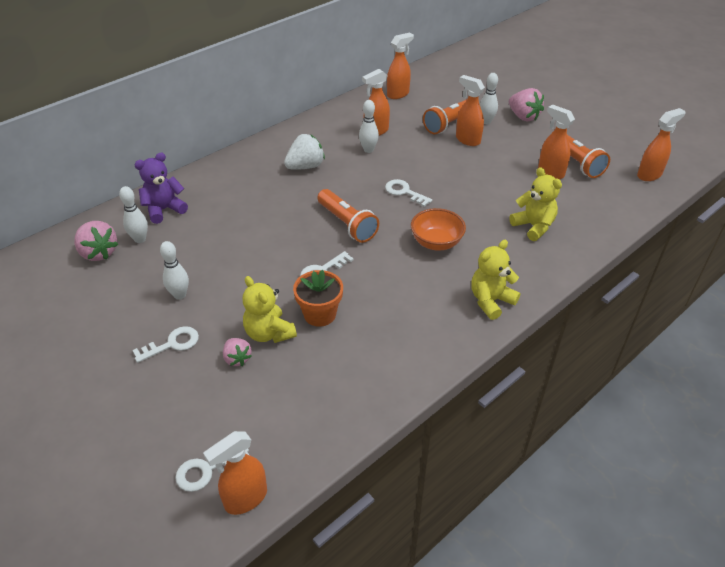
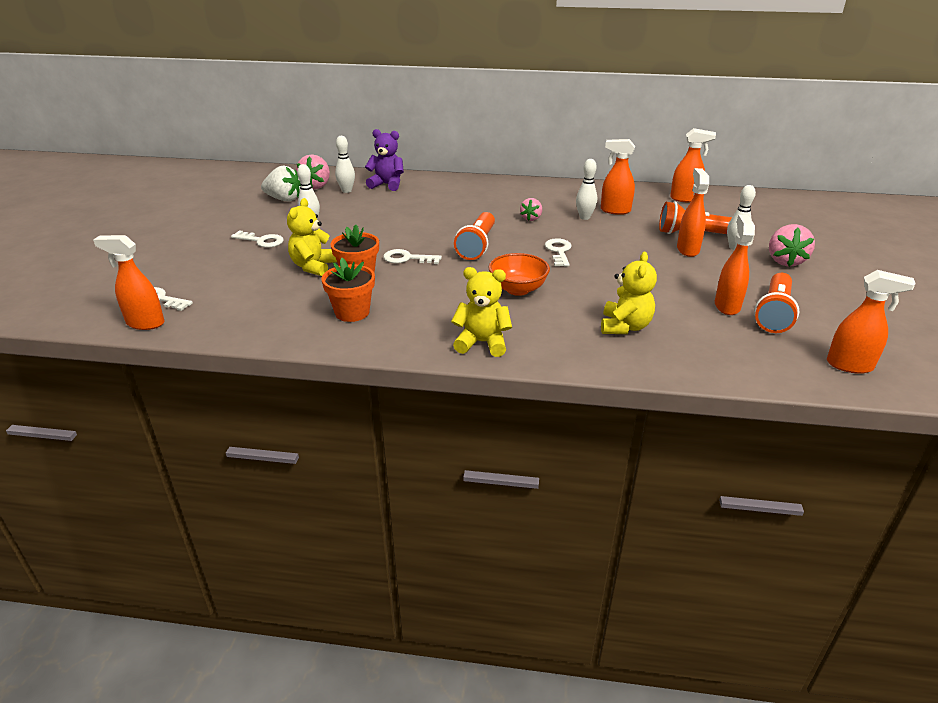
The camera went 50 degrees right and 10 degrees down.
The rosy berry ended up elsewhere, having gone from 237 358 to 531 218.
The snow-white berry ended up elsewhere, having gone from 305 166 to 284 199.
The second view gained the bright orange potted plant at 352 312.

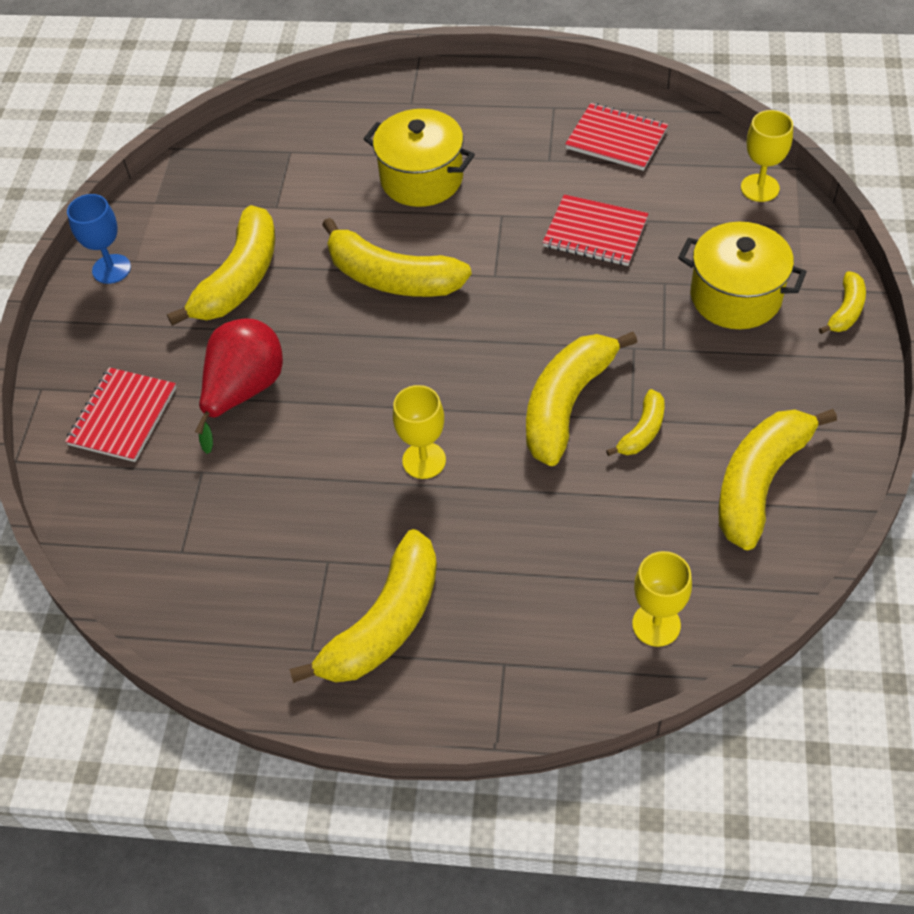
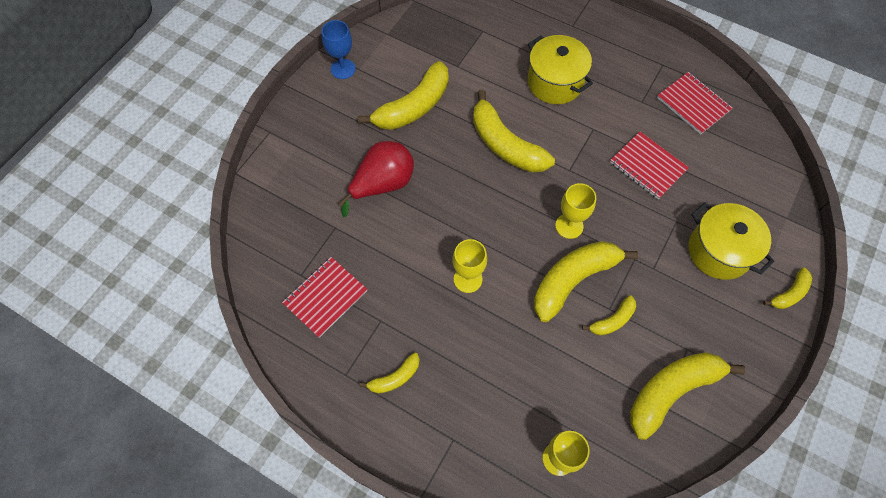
The camera went 20 degrees right and 10 degrees up.
The red notebook ended up elsewhere, having gone from 123 416 to 325 297.
The size of the yellow banana fruit at 384 623 changed by a factor of 0.50.
The yellow goblet ended up elsewhere, having gone from 760 188 to 569 226.

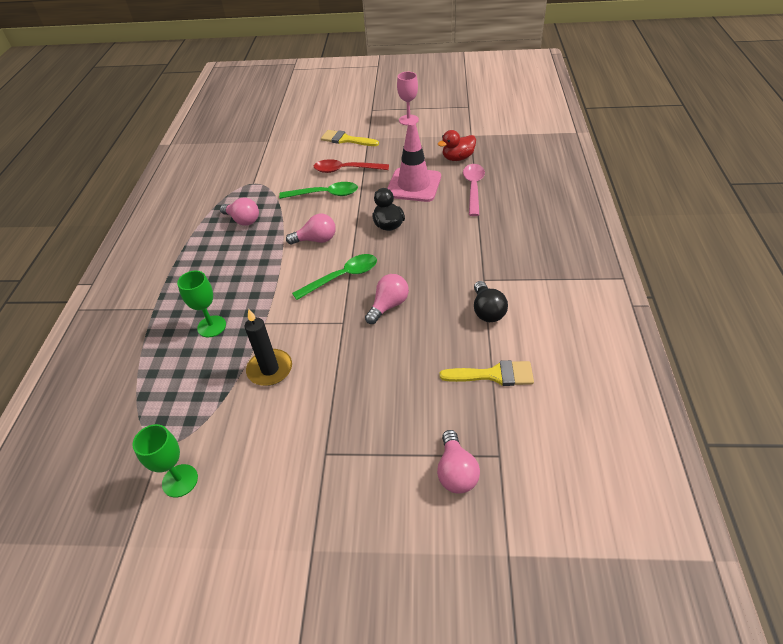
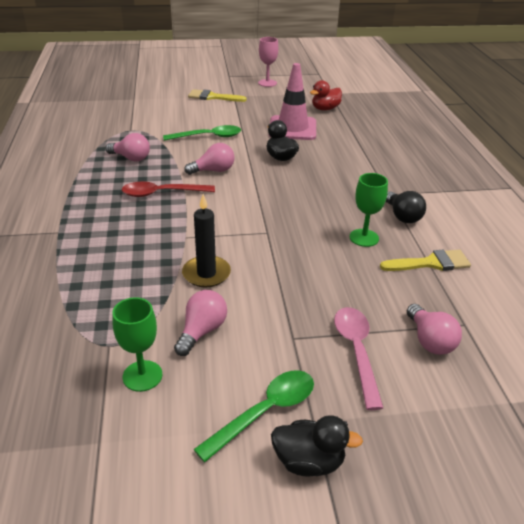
The camera went 15 degrees left and 10 degrees down.
The green goblet ended up elsewhere, having gone from 211 326 to 364 238.
The green spoon ended up elsewhere, having gone from 342 277 to 265 412.
The red spoon ended up elsewhere, having gone from 346 170 to 162 193.
The rosy lightbulb ended up elsewhere, having gone from 388 306 to 202 331.
The rosy spoon ended up elsewhere, having gone from 473 188 to 356 351.
The second view gained the ebony rubber duck at 309 461.

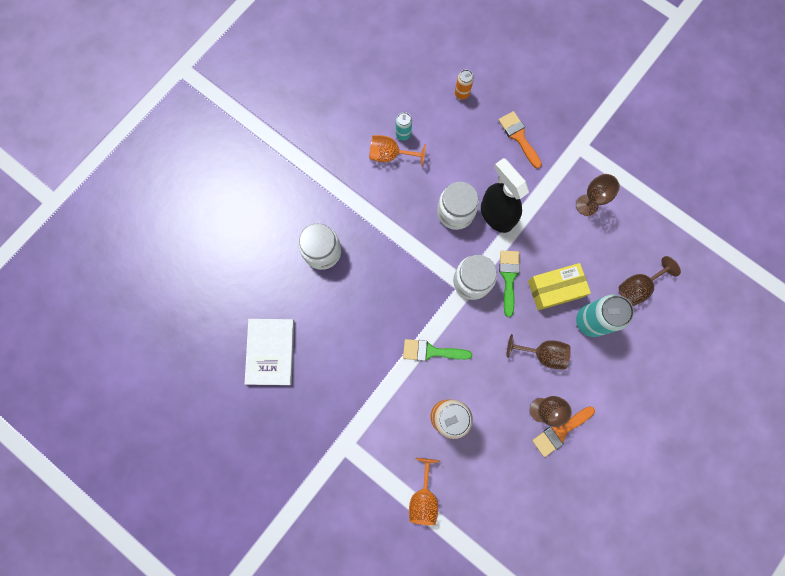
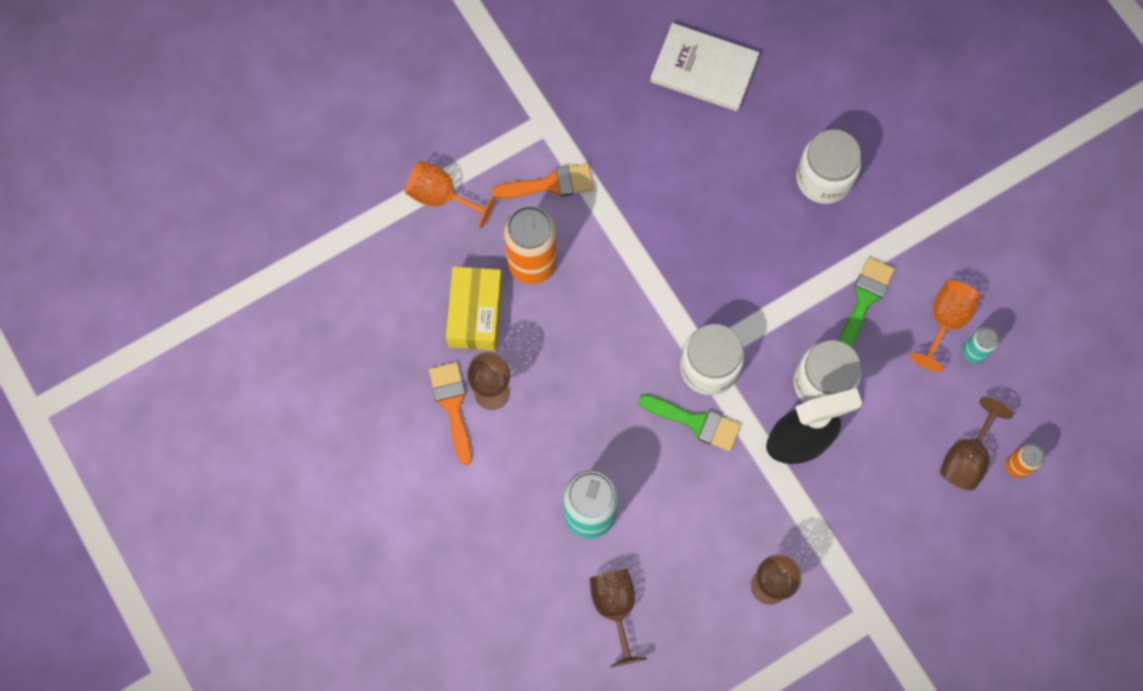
The camera went 110 degrees right and 5 degrees down.
The green brush ended up elsewhere, having gone from 431 351 to 864 299.
The bright orange brush ended up elsewhere, having gone from 519 137 to 551 184.
The dark brown goblet ended up elsewhere, having gone from 542 353 to 966 457.
The yellow box ended up elsewhere, having gone from 555 289 to 475 314.

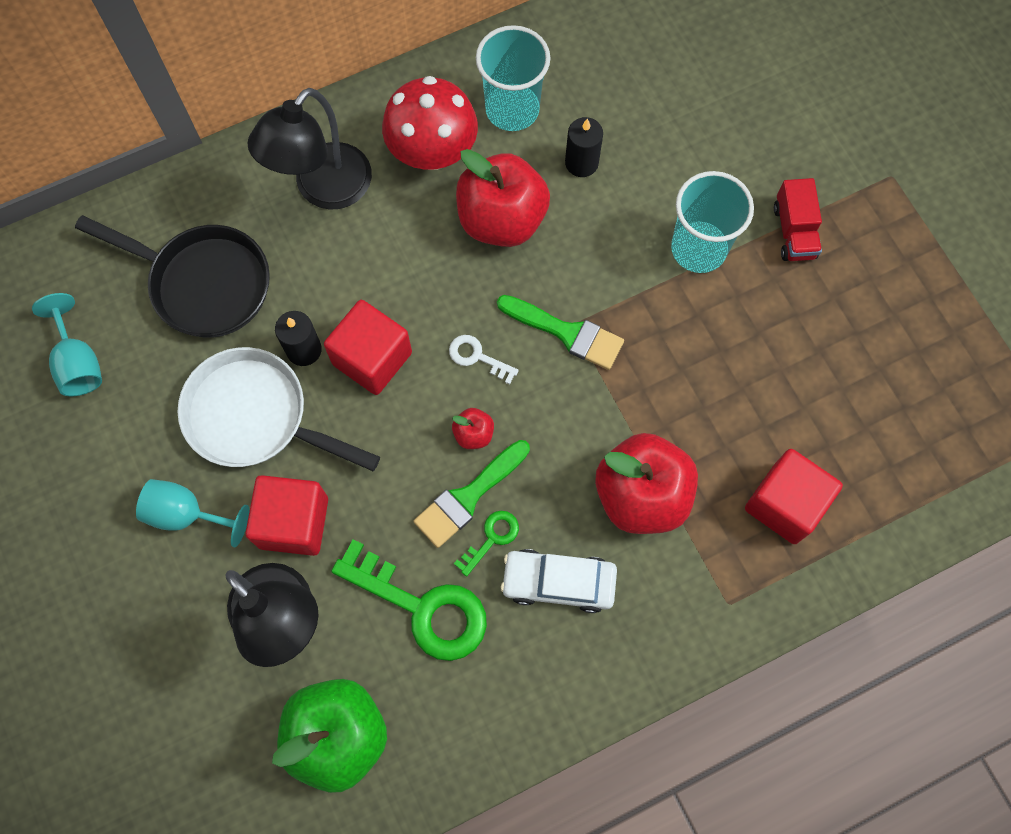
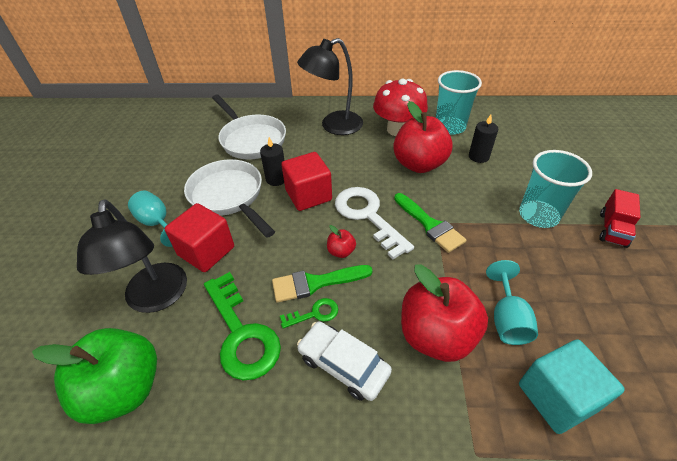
The camera went 30 degrees right and 25 degrees down.
The teal goblet ended up elsewhere, having gone from 78 362 to 506 319.
What was the ebony skillet at 204 283 turned into the snow-white skillet at 251 139.
The size of the snow-white door key at 477 357 changed by a factor of 2.11.
What was the red solid cube at 785 504 turned into the teal solid cube at 556 397.

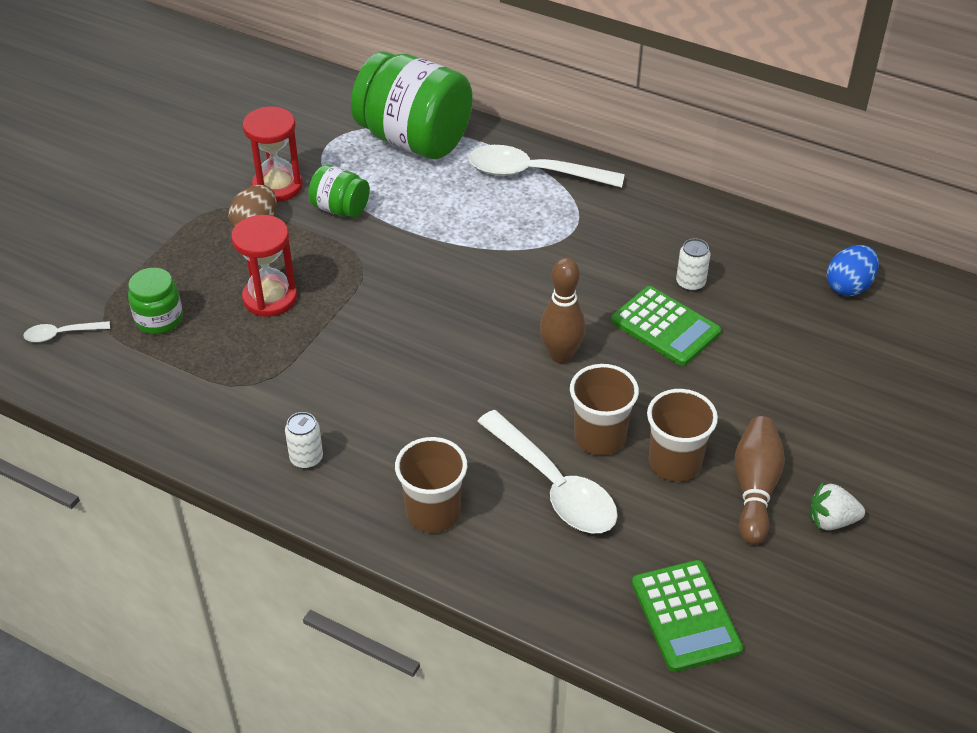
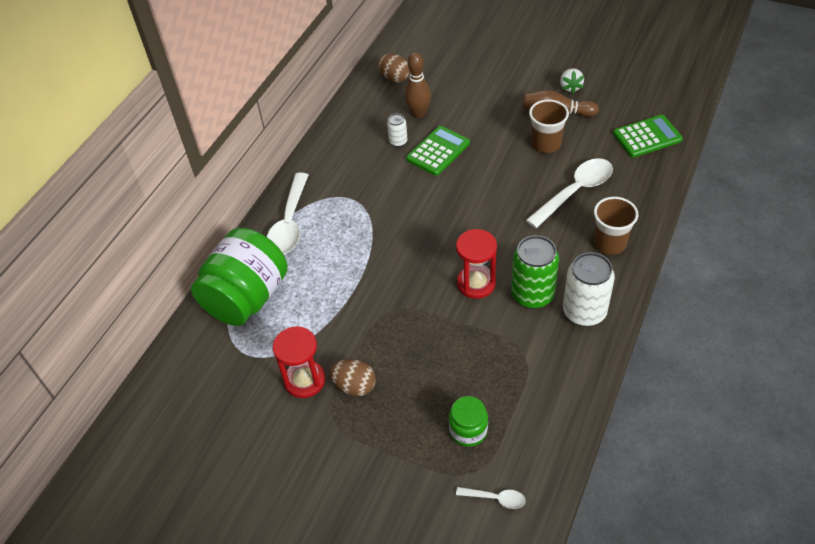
The camera went 90 degrees left and 5 degrees up.
The snow-white spoon at 61 334 ended up facing another way, 60 degrees counterclockwise from before.
The red sandglass ended up elsewhere, having gone from 270 298 to 476 283.
The size of the snow-white can at 306 458 changed by a factor of 1.99.
The second view lost the green jar at 340 209.
The dark brown skittle ended up elsewhere, having gone from 561 355 to 418 113.
The second view lost the dark brown beaker at 599 437.
What was the blue toy egg at 849 286 turned into the dark brown toy egg at 394 78.
The second view gained the green can at 532 295.

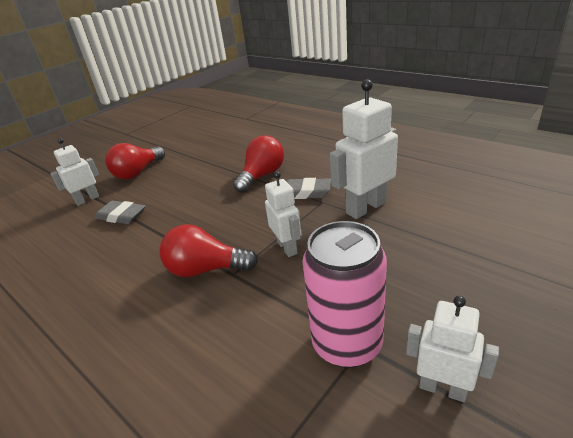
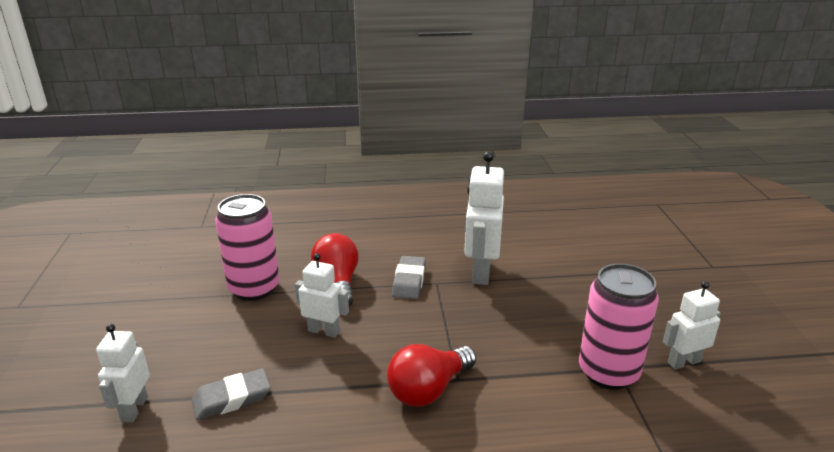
The camera went 50 degrees left and 5 degrees down.
The second view lost the red lightbulb at 138 172.
The snow-white robot ended up elsewhere, having gone from 287 247 to 324 331.
The gray pencil eraser at 305 192 ended up facing another way, 45 degrees counterclockwise from before.
The second view gained the rosy can at 254 288.

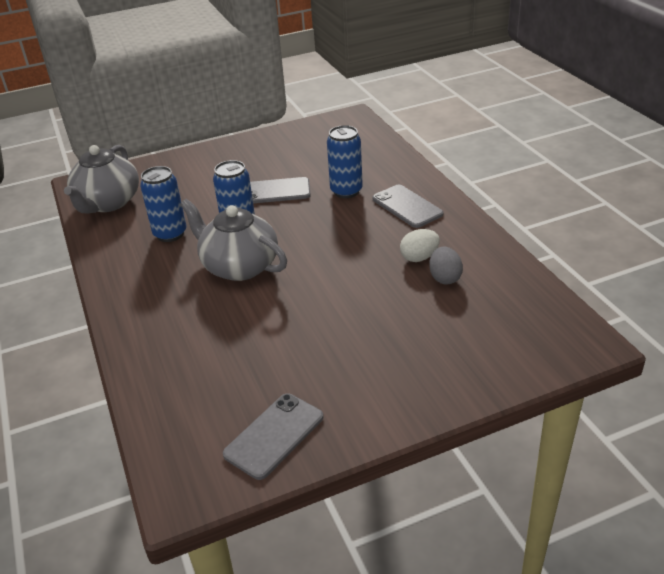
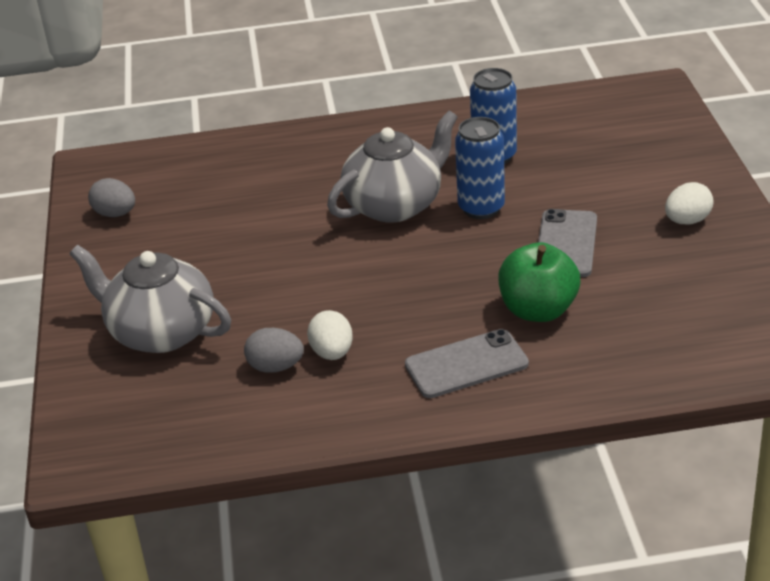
The camera went 105 degrees right and 0 degrees up.
The gray tea pot ended up elsewhere, having gone from 108 203 to 161 332.
Where the gray smartphone stood at 274 435, the gray toy egg came to stand at 115 214.
Where the blue can stood at 346 191, the green apple fruit came to stand at 538 310.
The second view gained the snow-white toy egg at 687 221.

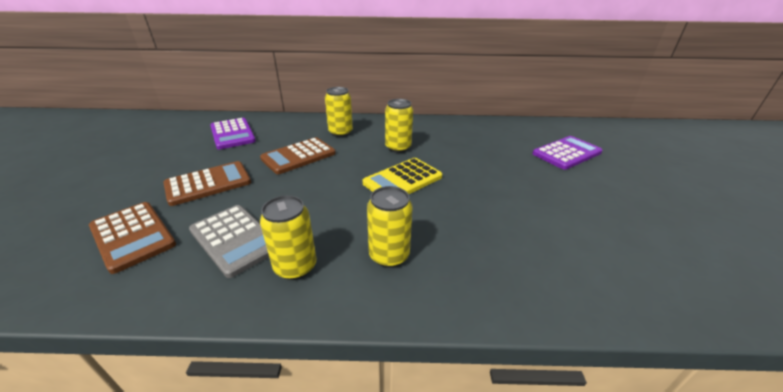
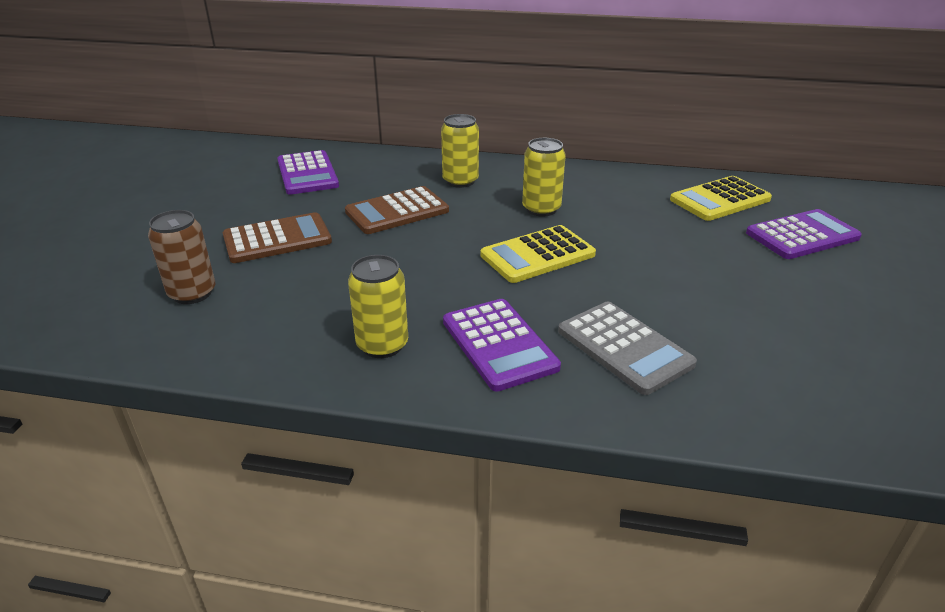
The camera went 10 degrees right and 0 degrees up.
Where the dark brown adding machine stood at 133 236, the dark brown can came to stand at 192 293.
The gray adding machine ended up elsewhere, having gone from 235 239 to 624 347.
Where the yellow can stood at 389 255, the violet adding machine came to stand at 499 344.
The second view gained the yellow adding machine at 720 200.

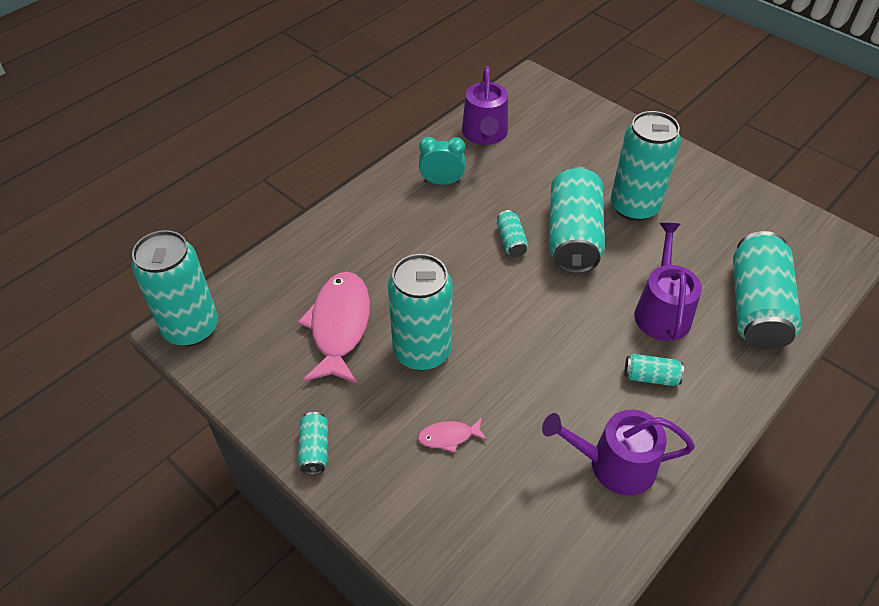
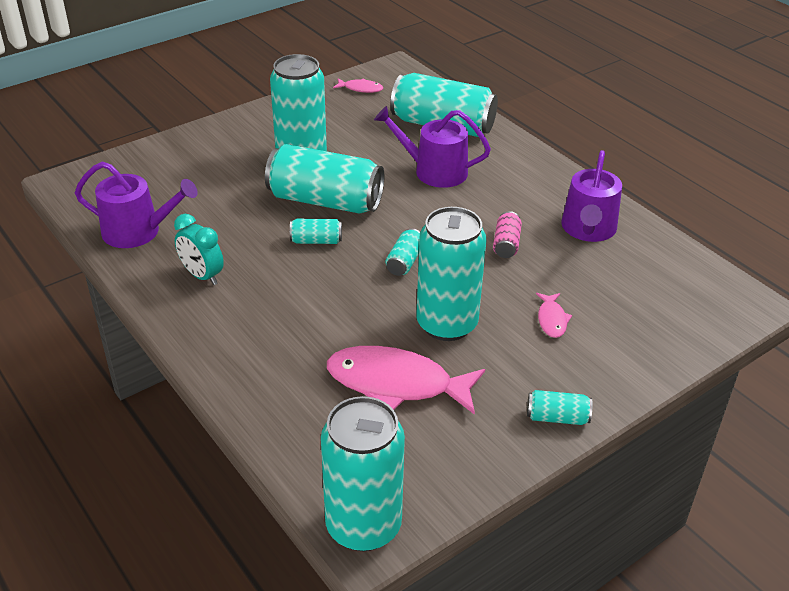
The camera went 80 degrees left and 10 degrees down.
The teal clock at 442 182 ended up facing another way, 60 degrees counterclockwise from before.
The teal can ended up elsewhere, having gone from 650 377 to 404 261.
The second view gained the rosy toy fish at 361 89.
The second view gained the rosy can at 506 244.

